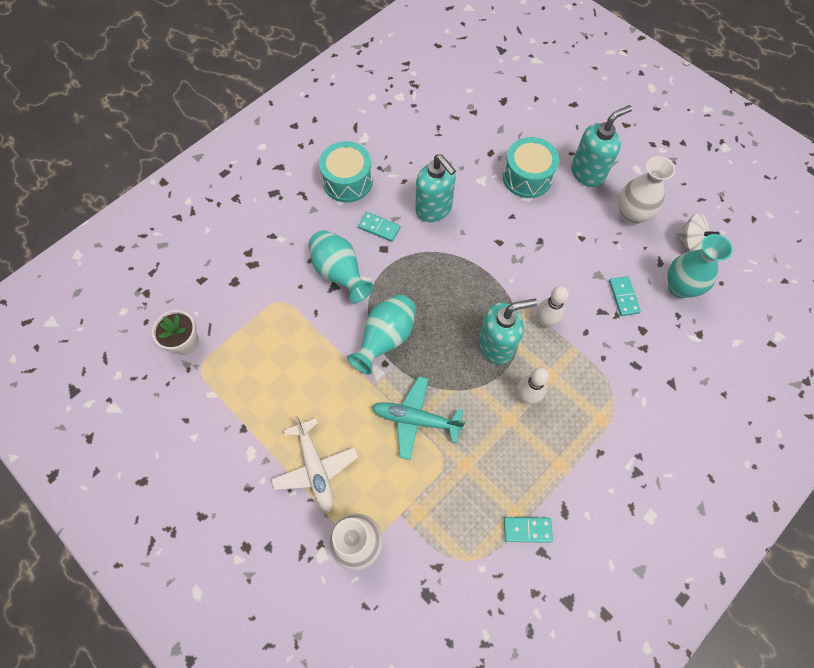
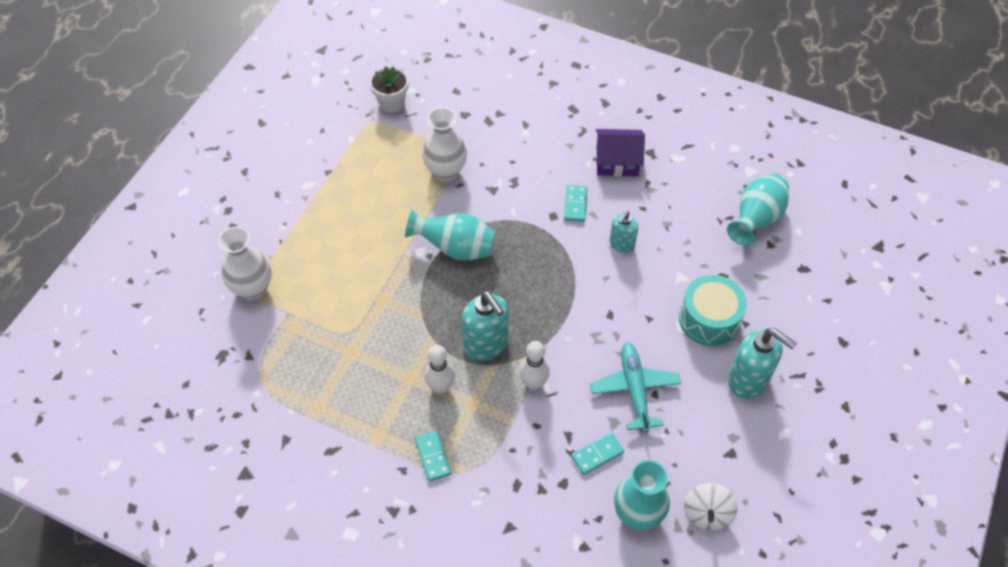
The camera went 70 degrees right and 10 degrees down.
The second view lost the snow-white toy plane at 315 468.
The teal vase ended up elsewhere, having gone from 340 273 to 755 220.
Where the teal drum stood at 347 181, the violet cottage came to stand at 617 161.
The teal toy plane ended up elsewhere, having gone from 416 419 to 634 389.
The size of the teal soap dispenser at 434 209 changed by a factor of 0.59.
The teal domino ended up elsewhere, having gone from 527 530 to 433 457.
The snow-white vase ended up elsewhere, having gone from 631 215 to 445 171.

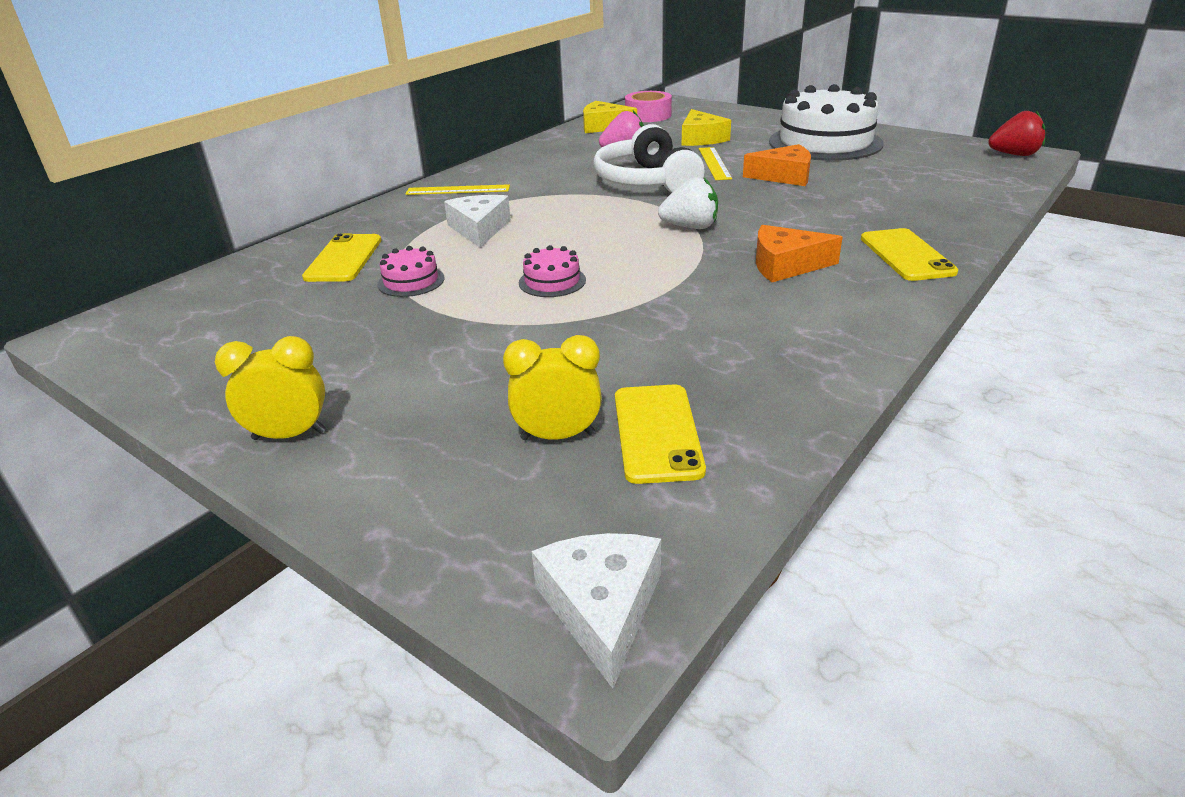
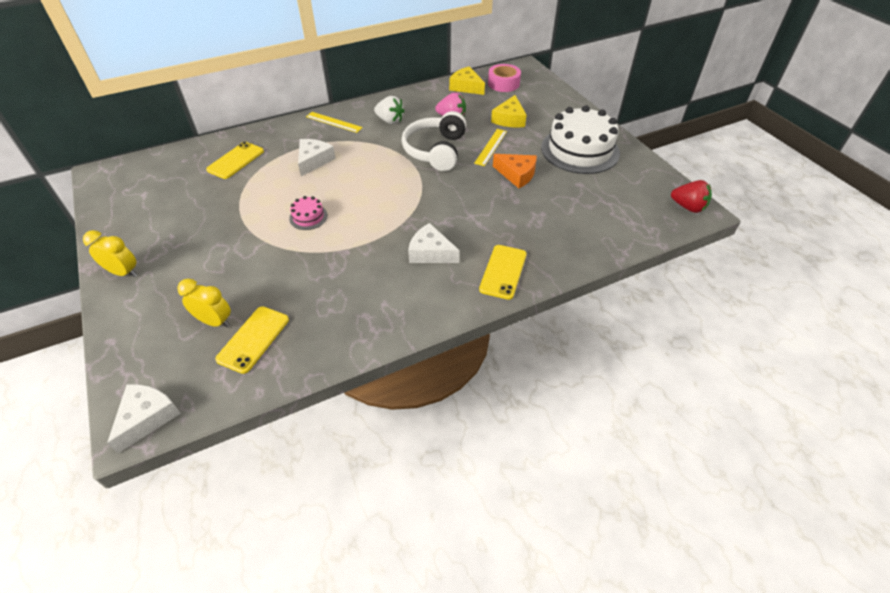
The camera went 25 degrees right and 15 degrees up.
The second view lost the rosy cake at 411 281.
The snow-white berry ended up elsewhere, having gone from 690 227 to 390 121.
What was the bright orange cheese at 786 265 turned into the snow-white cheese at 430 252.

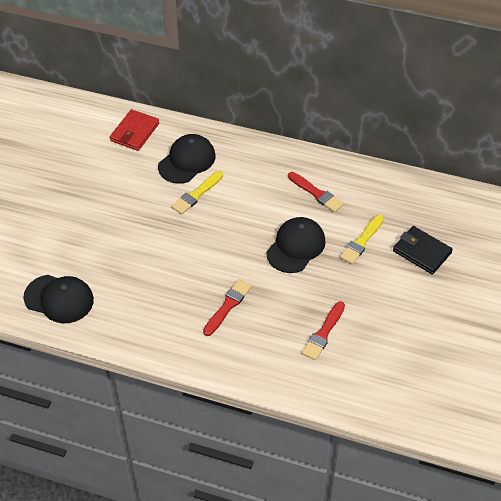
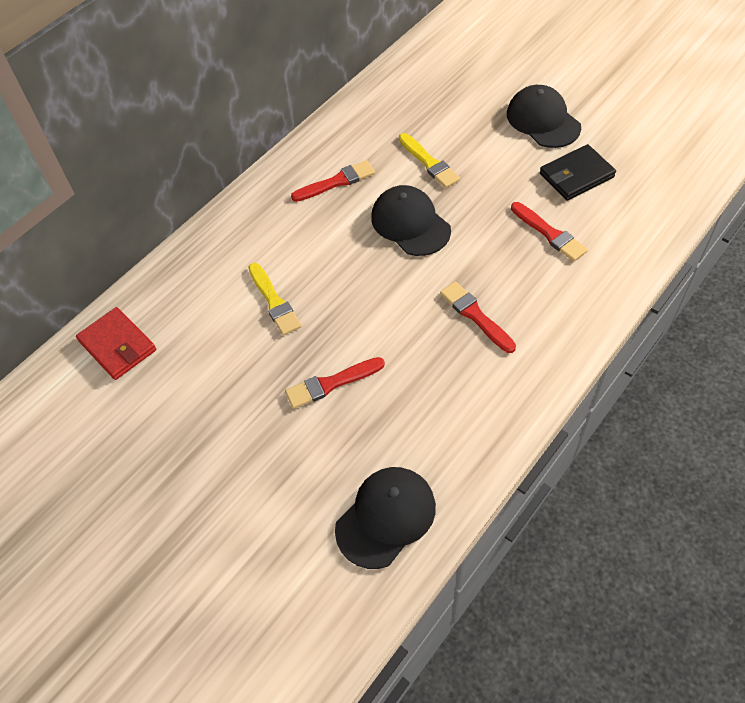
The camera went 65 degrees left and 5 degrees up.
The ebony cap ended up elsewhere, having gone from 187 161 to 543 120.
The ebony card wallet ended up elsewhere, having gone from 421 252 to 576 175.
The second view gained the red brush at 331 383.

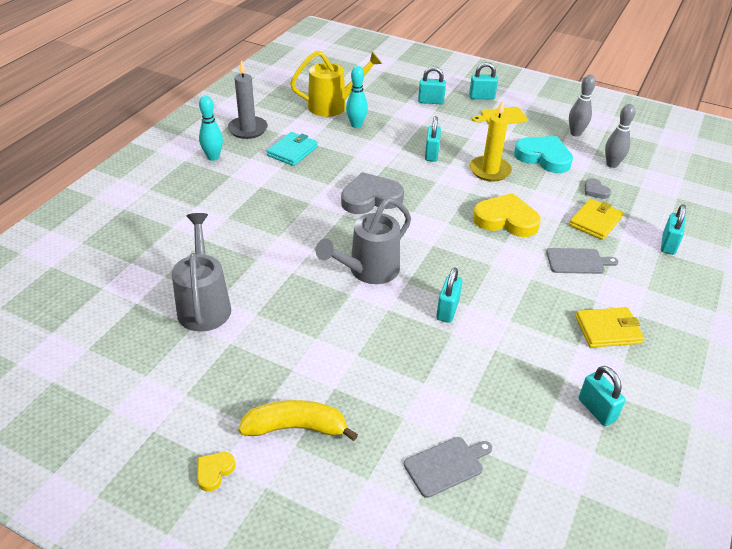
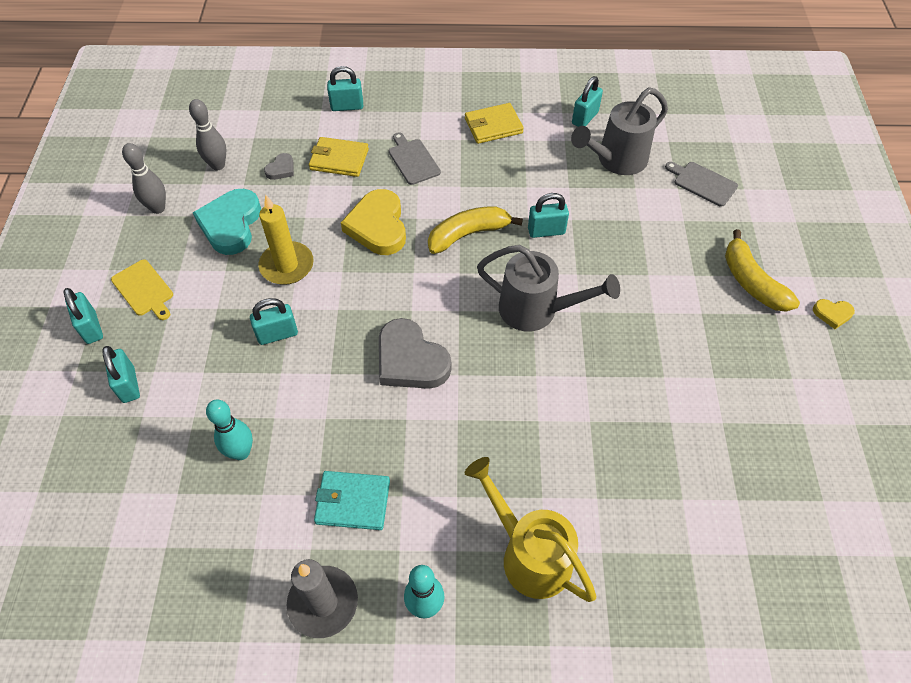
The camera went 115 degrees left and 15 degrees up.
The gray watering pot ended up elsewhere, having gone from 204 305 to 616 160.
The yellow watering pot ended up elsewhere, having gone from 333 106 to 529 554.
The yellow card wallet at 608 330 ended up facing another way, 75 degrees counterclockwise from before.
The second view gained the yellow banana fruit at 468 234.

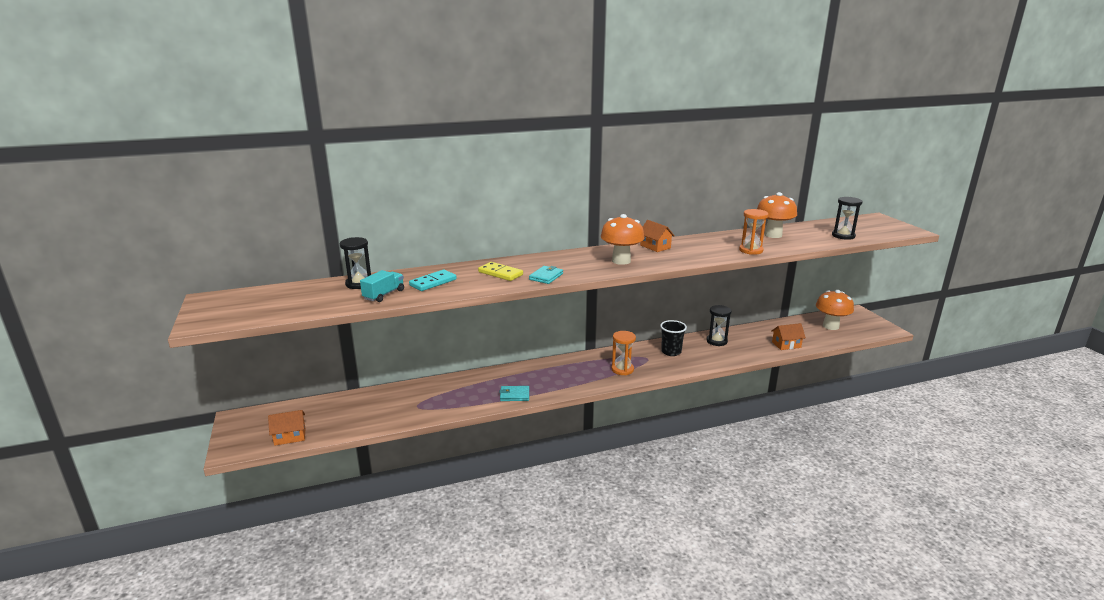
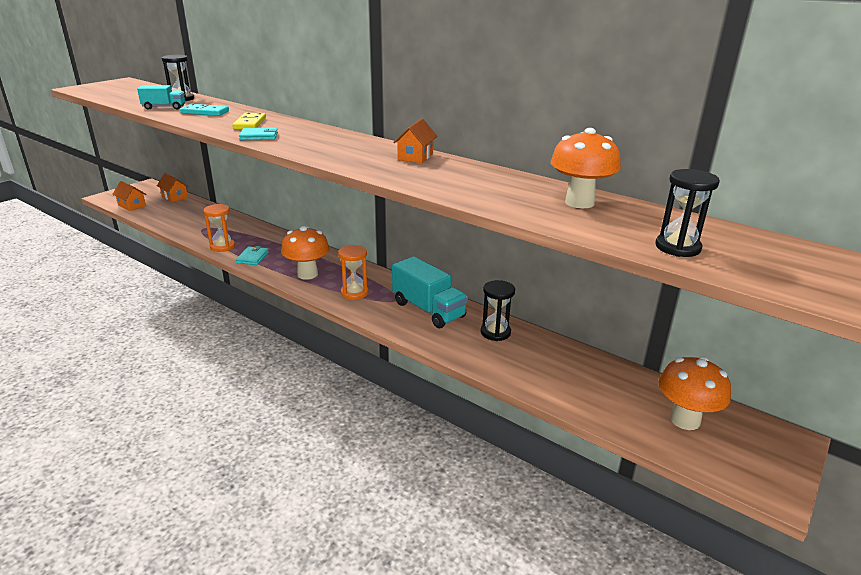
The camera went 55 degrees right and 5 degrees up.
The teal card wallet at 514 395 ended up facing another way, 45 degrees clockwise from before.
The bright orange mushroom ended up elsewhere, having gone from 621 261 to 307 274.
Where the ebony beaker stood at 671 352, the teal lorry came to stand at 428 310.
The bright orange sandglass ended up elsewhere, having gone from 751 250 to 222 246.
The bright orange cottage ended up elsewhere, having gone from 786 345 to 174 197.

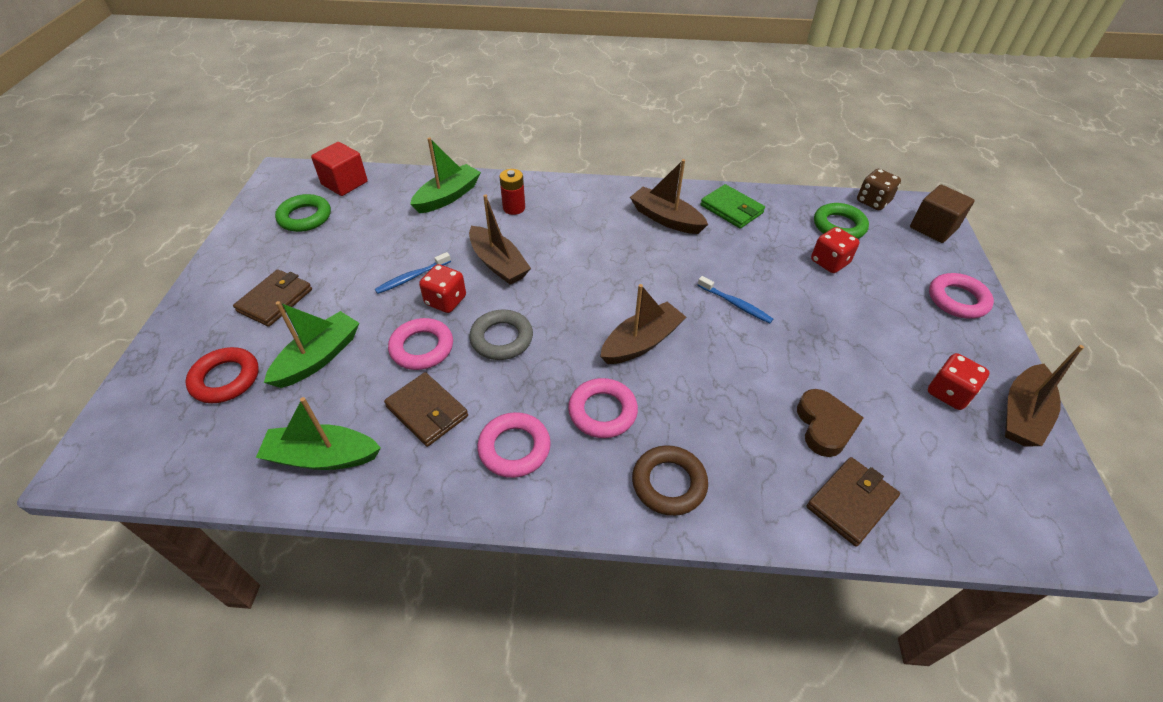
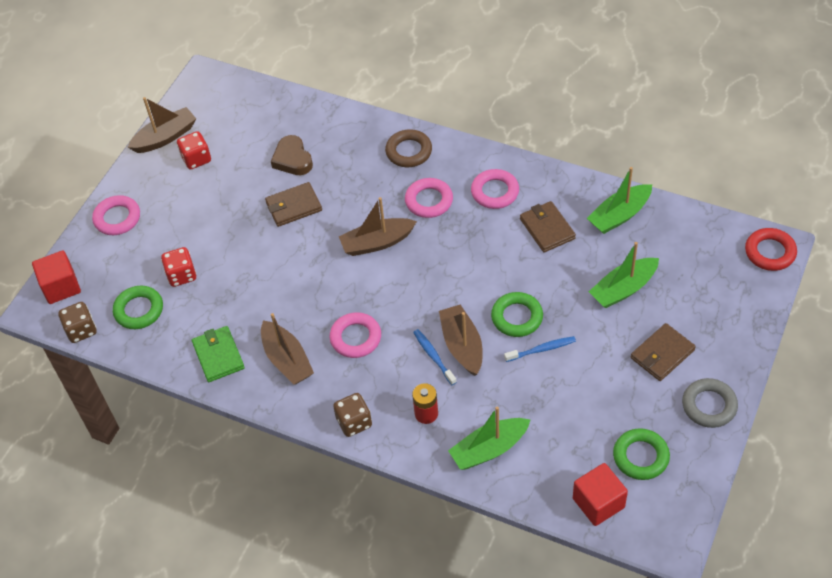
The camera went 155 degrees left and 5 degrees up.
The red ring ended up elsewhere, having gone from 225 379 to 770 252.
The green sailboat at 322 456 ended up facing another way, 120 degrees clockwise from before.
The rosy ring ended up elsewhere, having gone from 422 348 to 356 338.
Where the red dice stood at 445 301, the green ring came to stand at 517 317.
The gray ring ended up elsewhere, having gone from 501 338 to 709 405.
The blue tooth brush ended up elsewhere, having gone from 735 304 to 433 356.
The dark brown love heart at 824 426 ended up facing another way, 45 degrees counterclockwise from before.
The dark brown card wallet ended up elsewhere, having gone from 851 502 to 294 206.
What was the dark brown solid cube at 933 228 turned into the red solid cube at 61 287.
The second view gained the dark brown dice at 354 422.

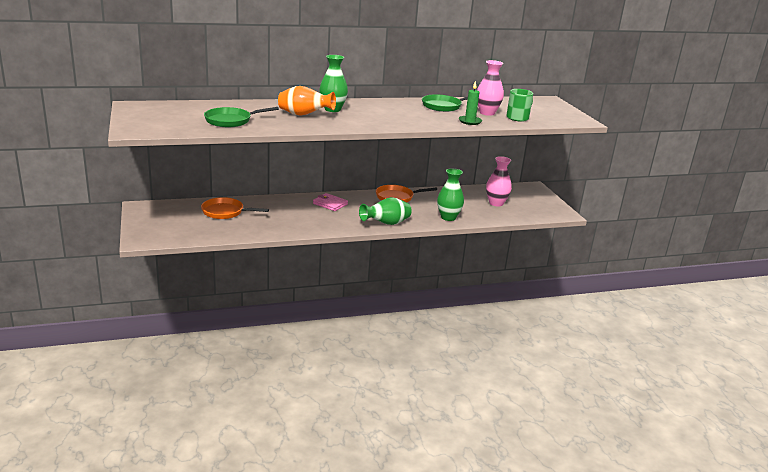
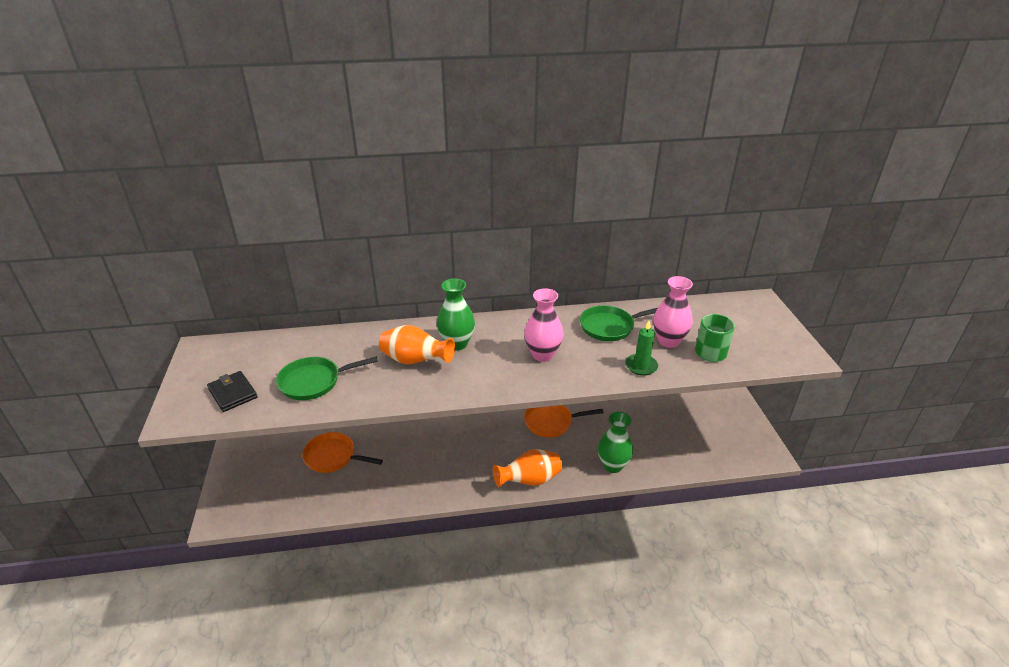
The camera went 10 degrees right and 10 degrees up.
The second view lost the rosy card wallet at 330 204.
What was the green vase at 386 224 turned into the bright orange vase at 529 480.
The rosy vase ended up elsewhere, having gone from 496 203 to 542 355.
The second view gained the ebony card wallet at 233 393.

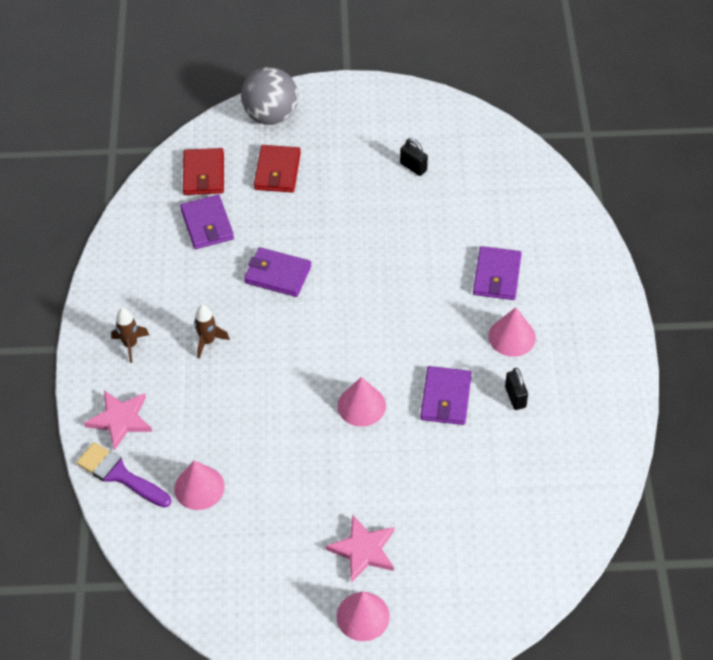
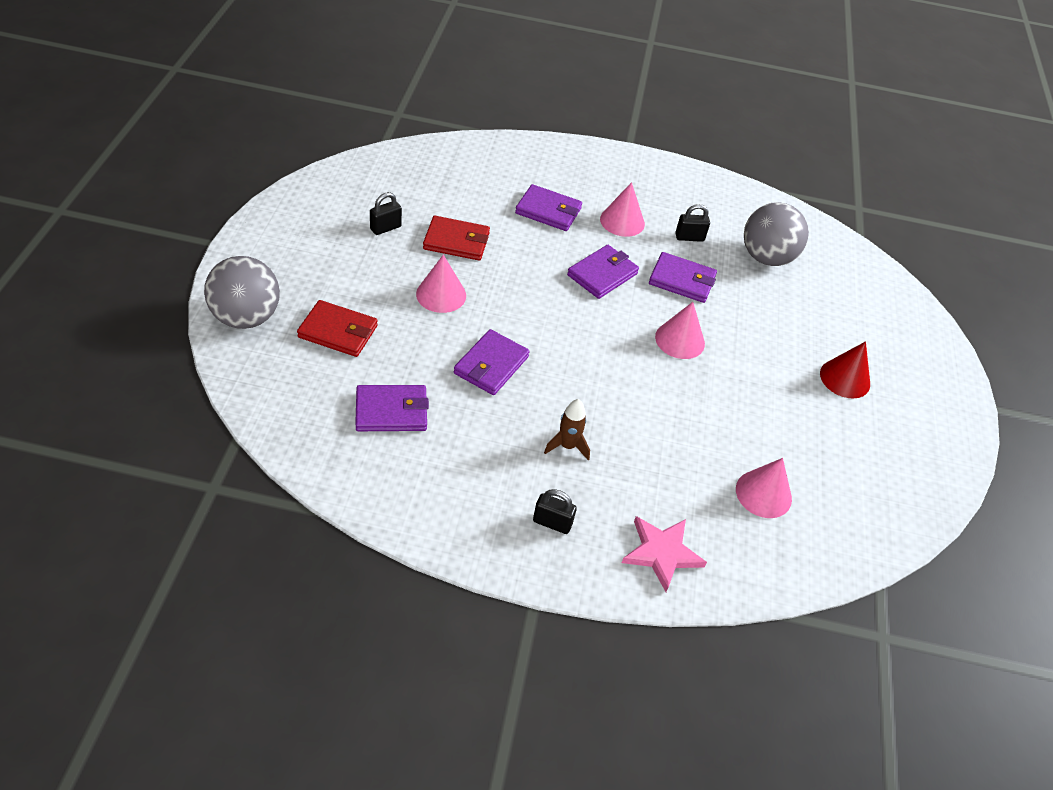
The camera went 85 degrees left and 5 degrees down.
The second view lost the violet brush at 120 475.
Where the dark brown rocket stood at 130 345, the ebony small lock came to stand at 552 522.
The red card wallet ended up elsewhere, having gone from 204 174 to 456 241.
Where the rosy star stood at 363 550, the red cone shape came to stand at 845 378.
The rosy cone shape ended up elsewhere, having gone from 363 616 to 441 294.
The second view gained the violet card wallet at 602 274.
The second view gained the gray sphere at 766 257.

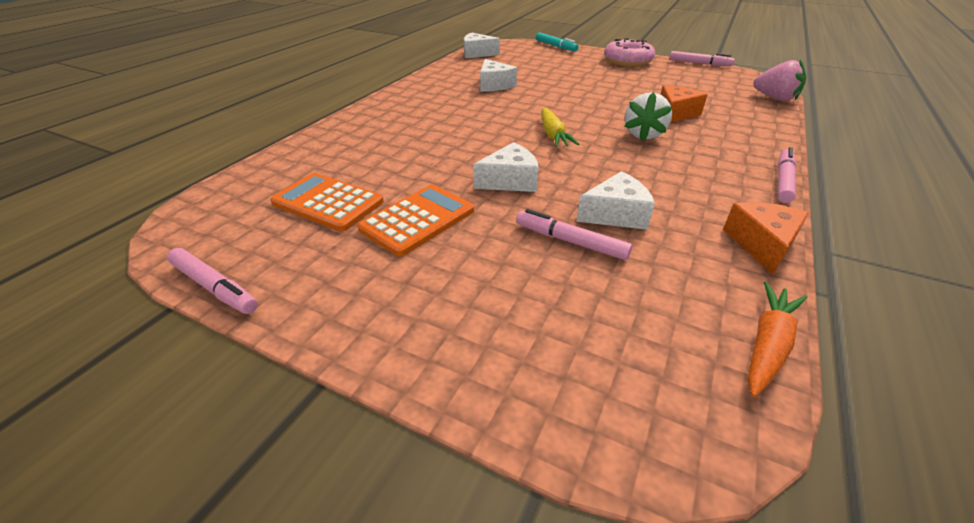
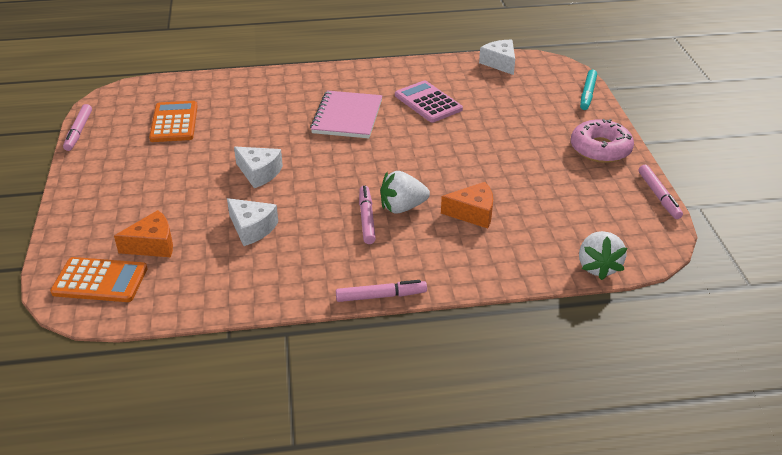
The camera went 55 degrees right and 0 degrees up.
The bright orange adding machine ended up elsewhere, having gone from 417 220 to 100 280.
Where the snow-white cheese stood at 494 85, the rosy adding machine came to stand at 428 102.
The rosy marker ended up elsewhere, having gone from 570 241 to 366 219.
The second view lost the yellow carrot at 553 135.
The bright orange cheese ended up elsewhere, having gone from 762 244 to 152 245.
The second view lost the bright orange carrot at 767 345.
What was the rosy berry at 775 98 turned into the snow-white berry at 598 267.
The second view gained the rosy notebook at 347 117.

